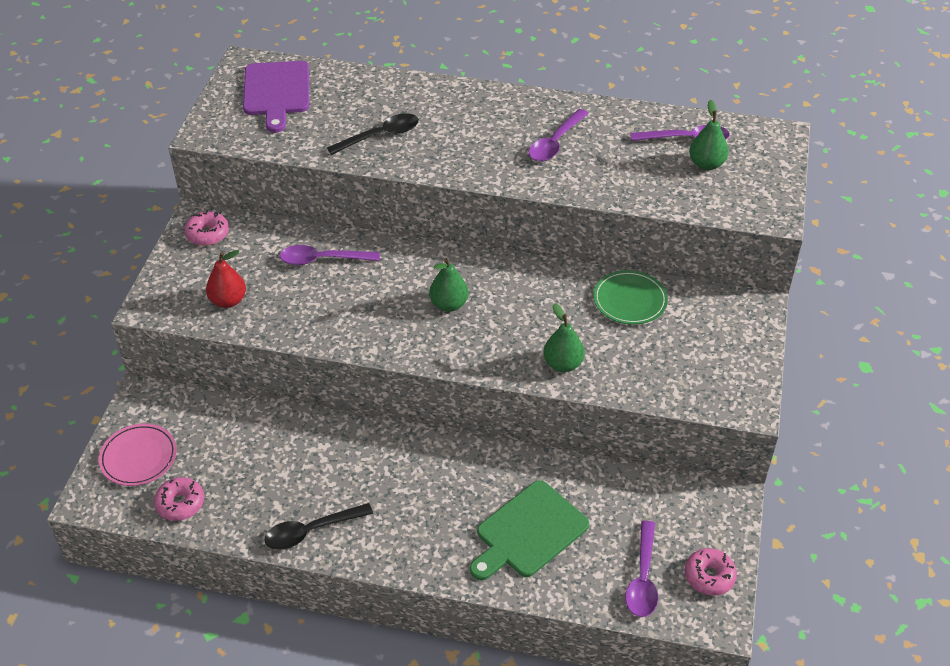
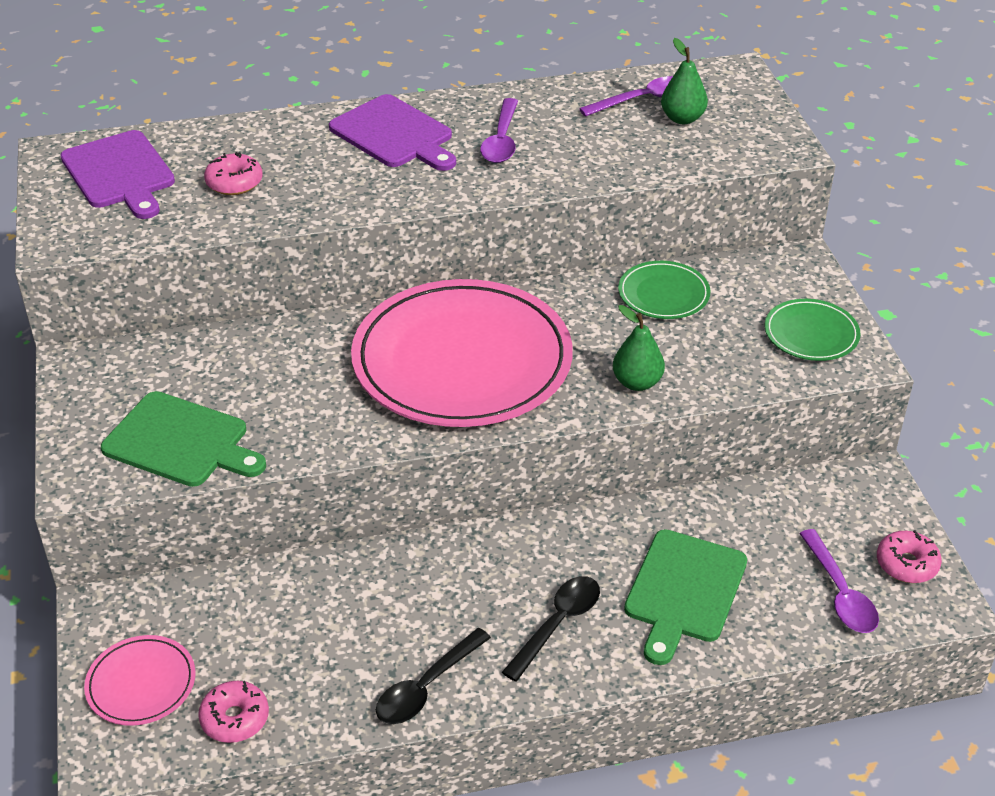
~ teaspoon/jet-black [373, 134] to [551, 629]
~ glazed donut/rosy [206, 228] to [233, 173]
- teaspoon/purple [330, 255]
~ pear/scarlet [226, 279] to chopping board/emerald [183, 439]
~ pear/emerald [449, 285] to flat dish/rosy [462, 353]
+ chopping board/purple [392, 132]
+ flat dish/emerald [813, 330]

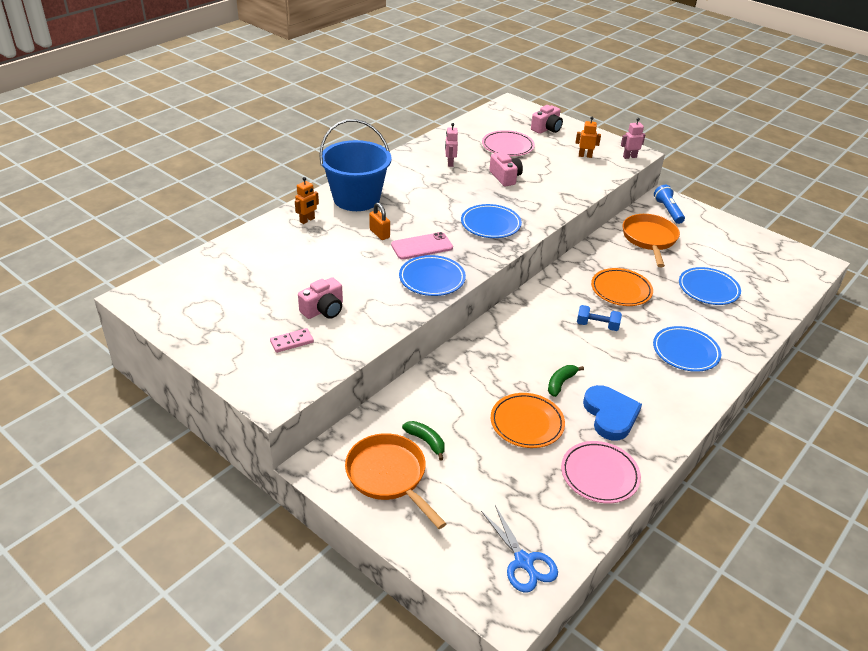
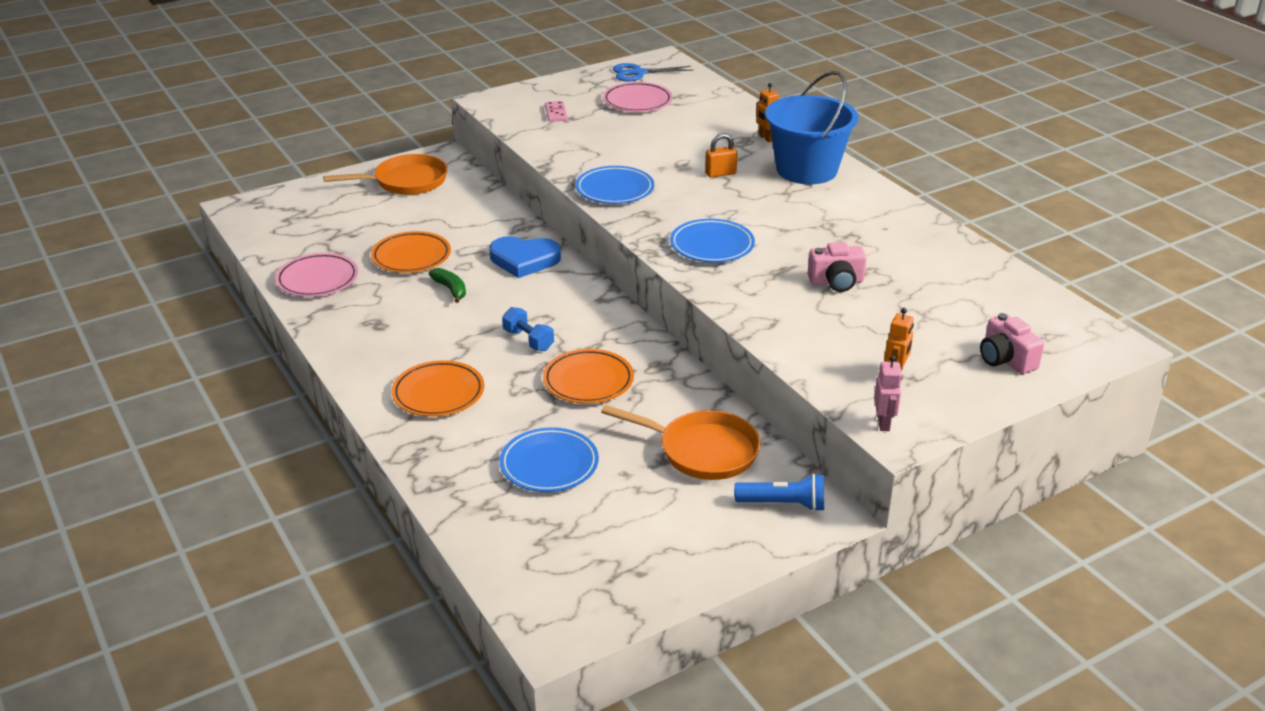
- robot/rosy [451, 145]
~ flat dish/rosy [508, 143] to [638, 97]
- phone/rosy [422, 246]
- photo camera/rosy [320, 298]
~ dumbbell/cobalt [599, 318] = [528, 329] 75 degrees counterclockwise
~ flat dish/cobalt [687, 349] to flat dish/orange-coloured [437, 388]
~ love heart/cobalt [612, 412] to [525, 257]
- toy banana/emerald [423, 440]
~ shears/cobalt [519, 549] to [653, 72]

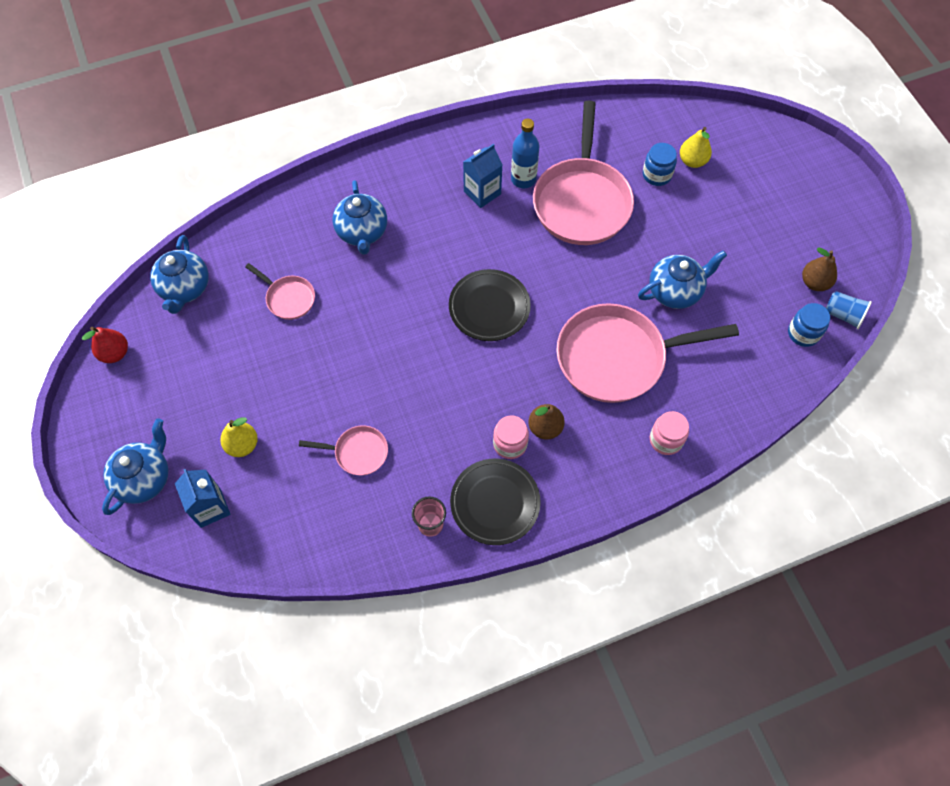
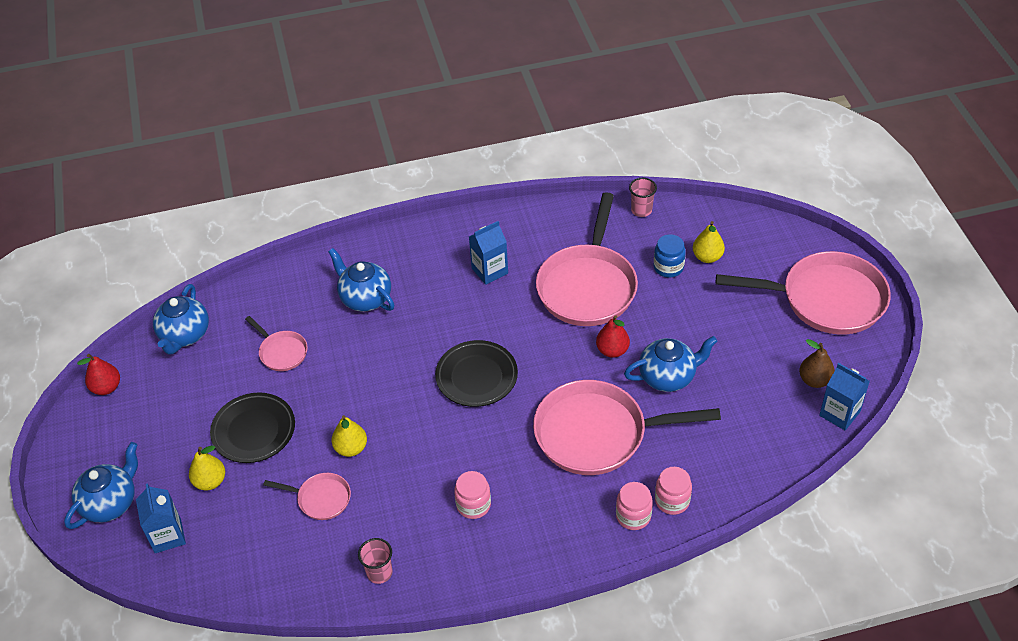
- flask/cobalt [525, 153]
~ teapot/cobalt [360, 217] = [361, 280] 135 degrees clockwise
~ beaker/cobalt [849, 310] to milk carton/cobalt [844, 396]
- jam jar/cobalt [809, 325]
- pear/dark brown [547, 422]
~ flat dish/jet-black [495, 502] to [252, 427]
+ beaker/rosy [643, 197]
+ pan/rosy [803, 293]
+ pear/scarlet [613, 336]
+ pear/golden [349, 436]
+ jam jar/rosy [673, 491]

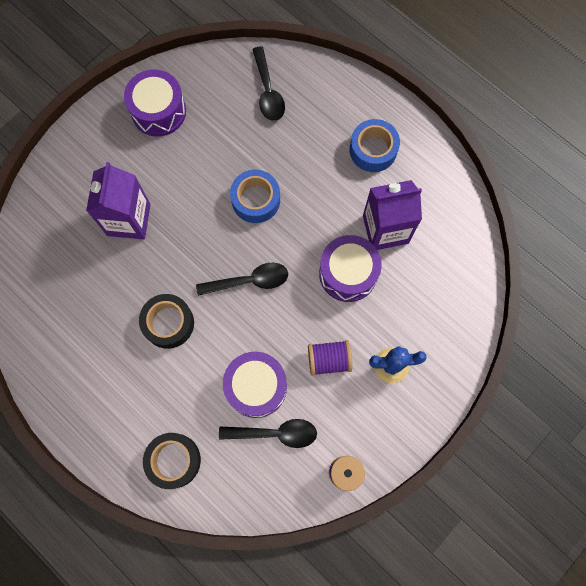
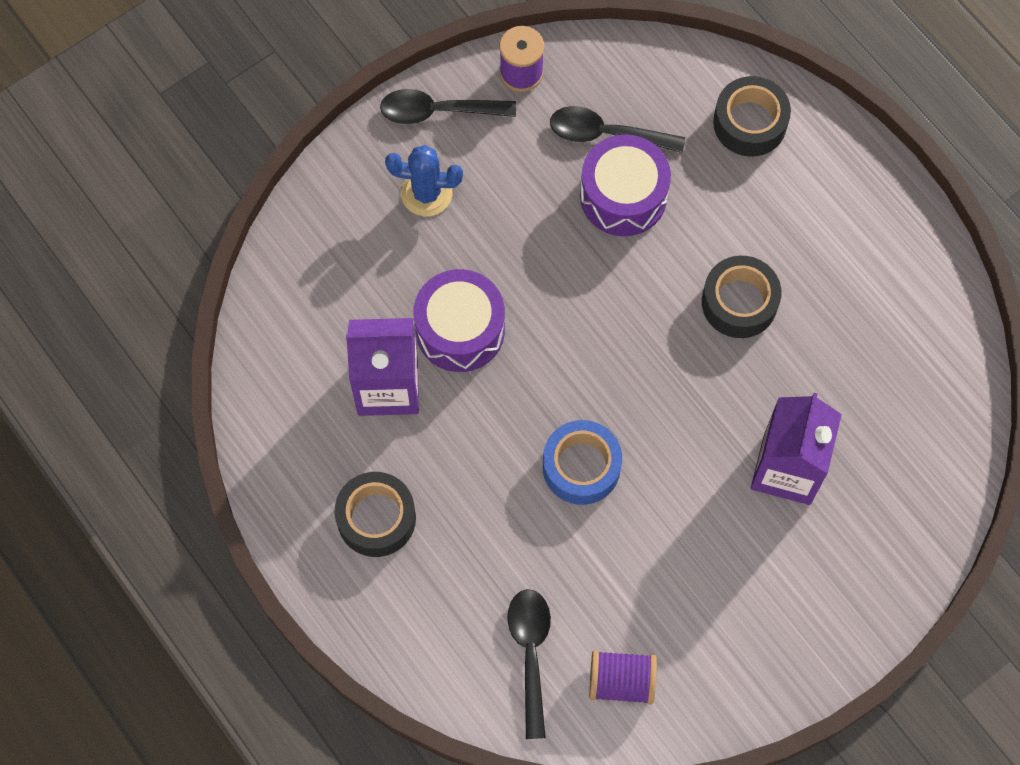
- drum/purple [155, 103]
~ tape/cobalt [375, 145] to tape/jet-black [375, 514]
~ teaspoon/jet-black [242, 279] to [448, 106]
~ spool/purple [330, 358] to [623, 677]

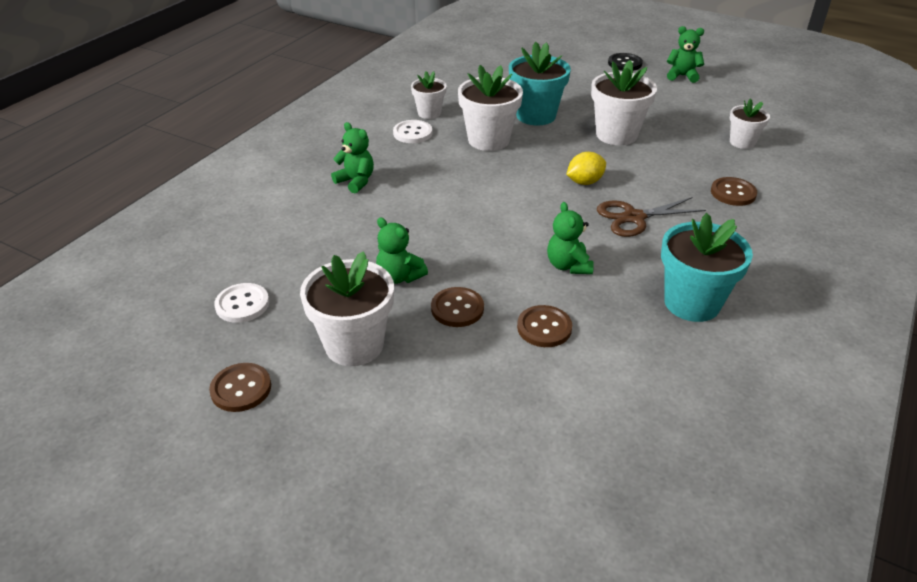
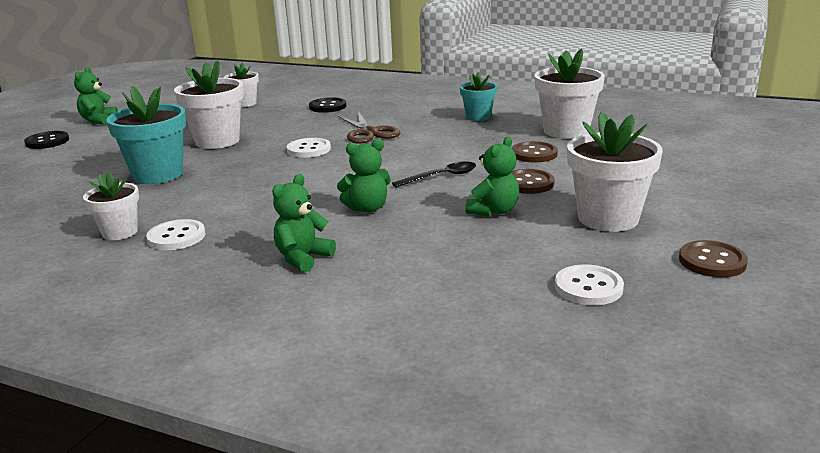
~ plant pot/white [490, 108] to [569, 94]
~ lemon/golden [586, 168] to shirt button/white [309, 148]
~ shirt button/dark brown [734, 191] to shirt button/jet-black [327, 105]
~ teddy/emerald [570, 238] to [364, 176]
~ plant pot/turquoise [707, 267] = [478, 96] x0.59
+ teaspoon/jet-black [434, 175]

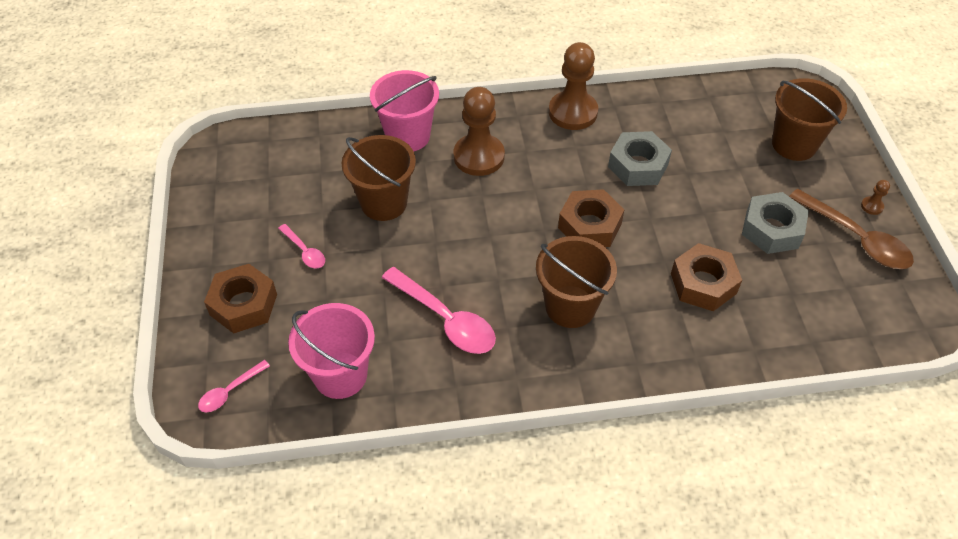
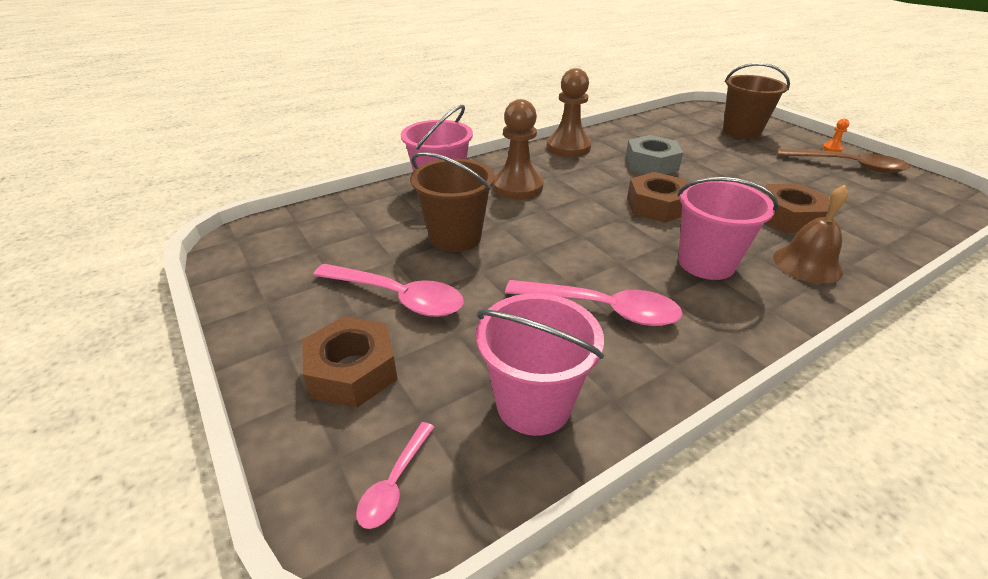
~ game pawn/dark brown [875, 197] to game pawn/orange-coloured [836, 135]
- hex nut/grey [775, 223]
~ teaspoon/rosy [301, 246] = [388, 290] x1.90
~ sand bucket/dark brown [576, 282] to sand bucket/rosy [728, 228]
+ bell/dark brown [810, 234]

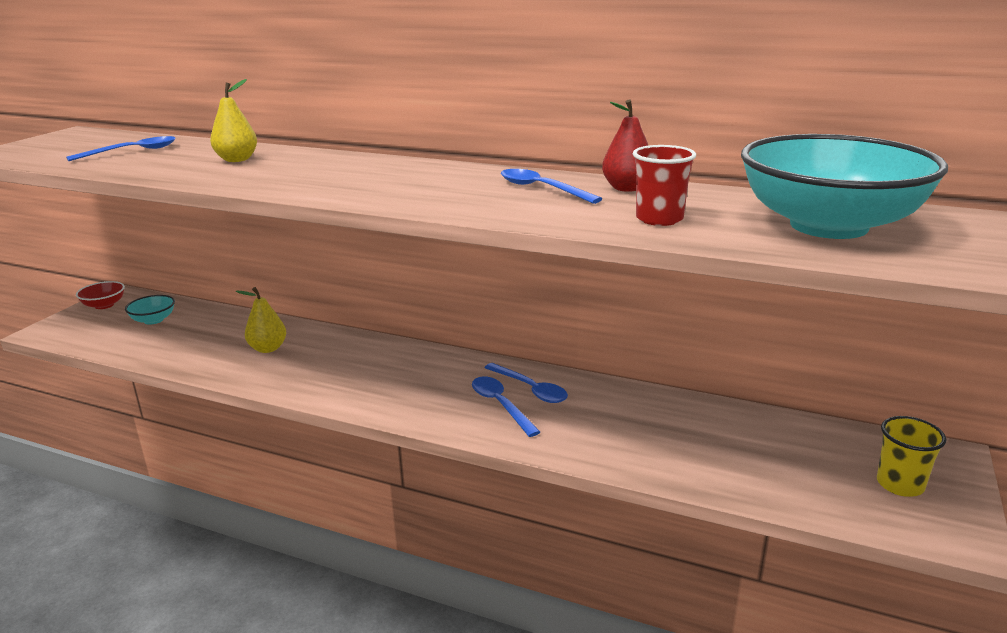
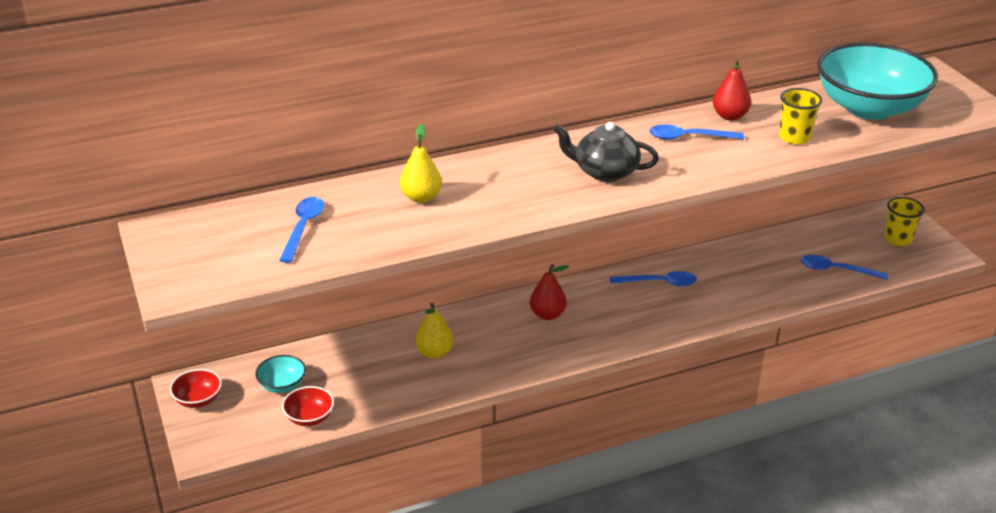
~ beaker/scarlet [664, 185] to beaker/golden [800, 116]
~ teaspoon/cobalt [506, 406] to [844, 267]
+ teapot/jet-black [606, 152]
+ pear/scarlet [549, 292]
+ serving bowl/scarlet [308, 406]

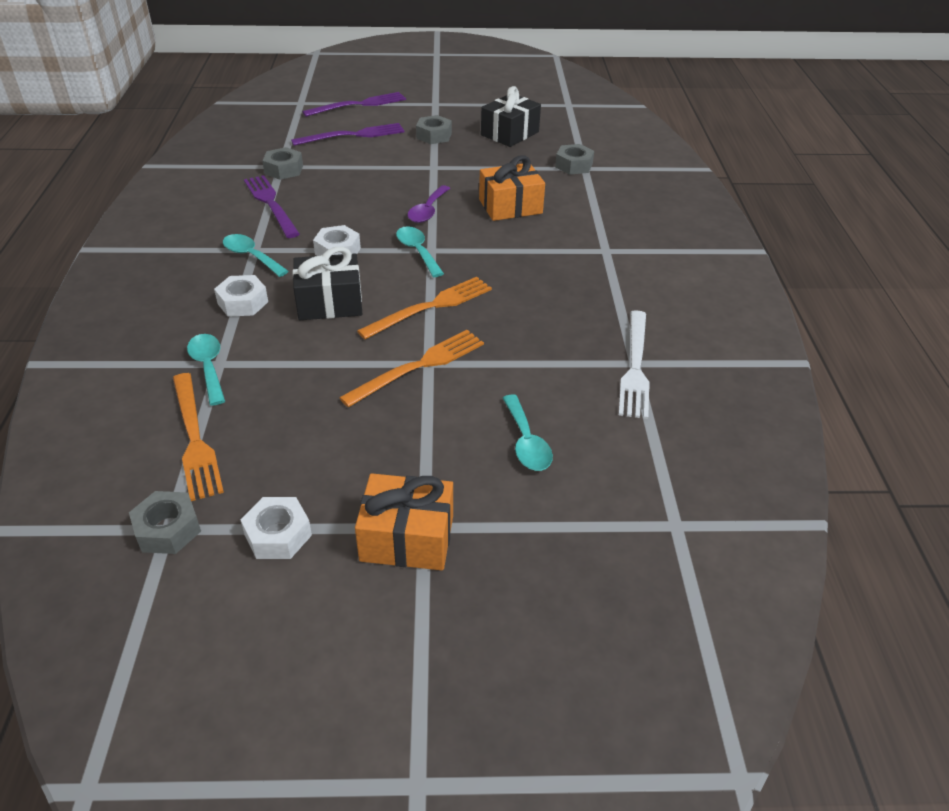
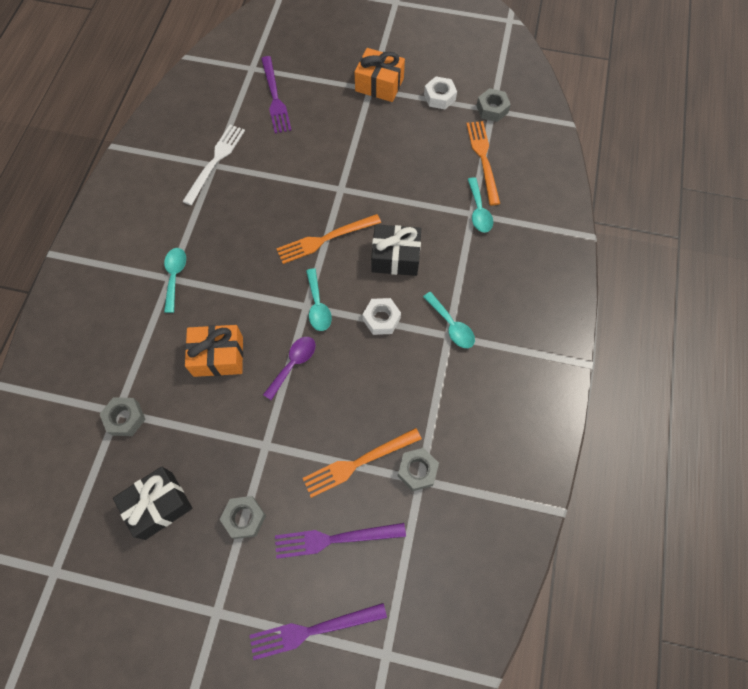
~ dinner fork/purple [272, 206] to [276, 95]
- hex nut/white [241, 296]
~ dinner fork/orange-coloured [411, 368] to [362, 463]
~ teaspoon/turquoise [528, 432] to [175, 280]

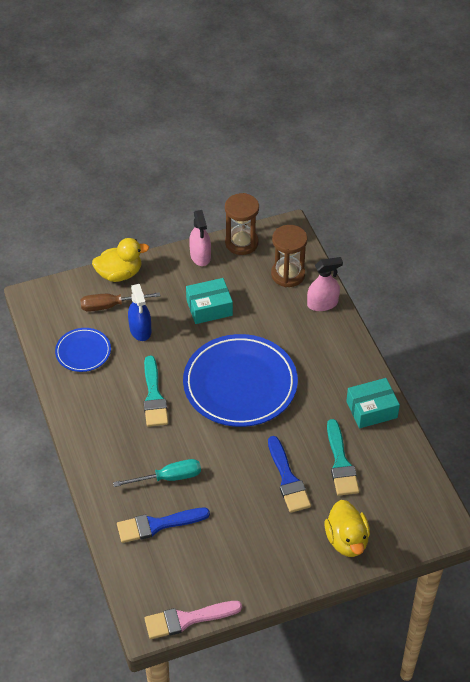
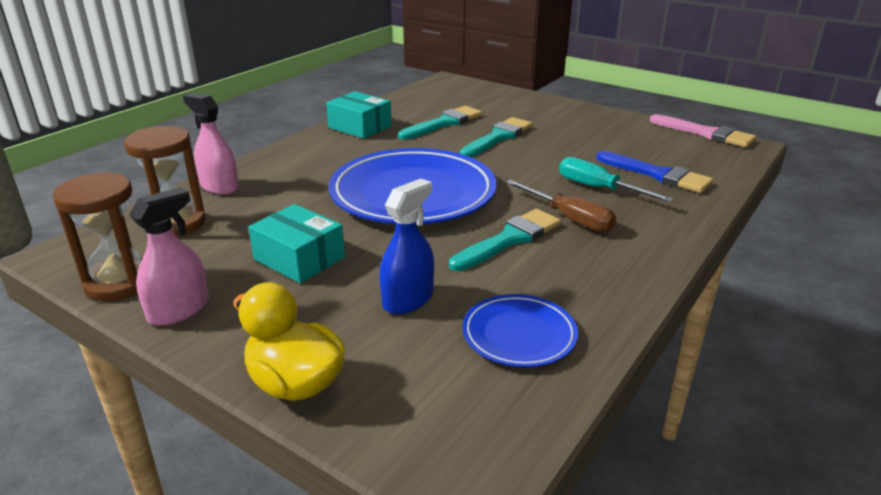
~ flat screwdriver/dark brown [120, 302] to [561, 206]
~ paintbrush/cobalt [289, 474] to paintbrush/turquoise [496, 137]
- duck/golden [347, 528]

